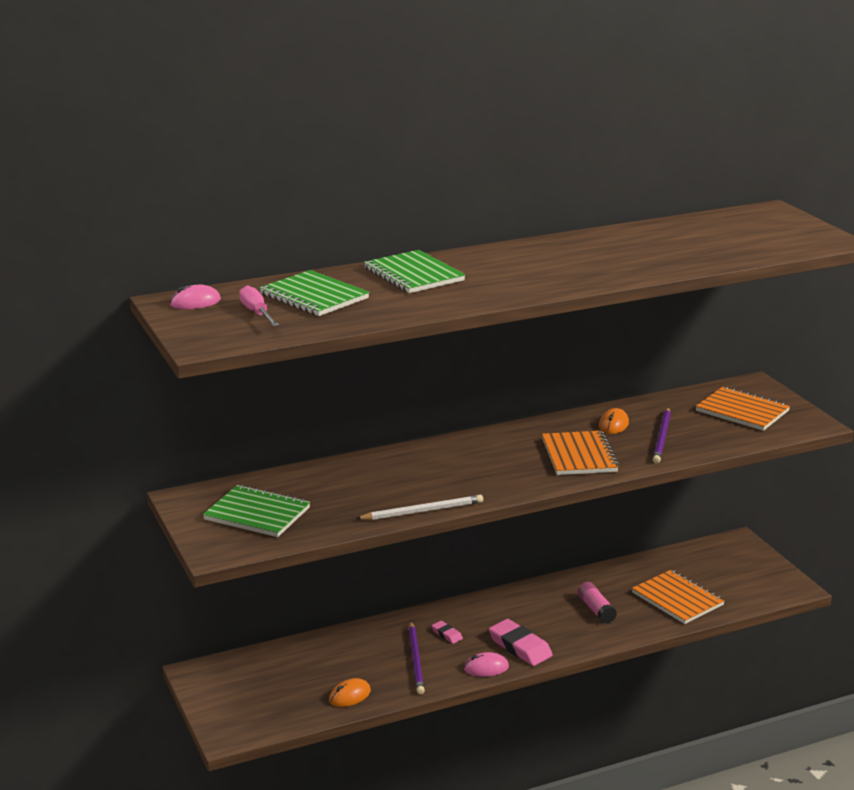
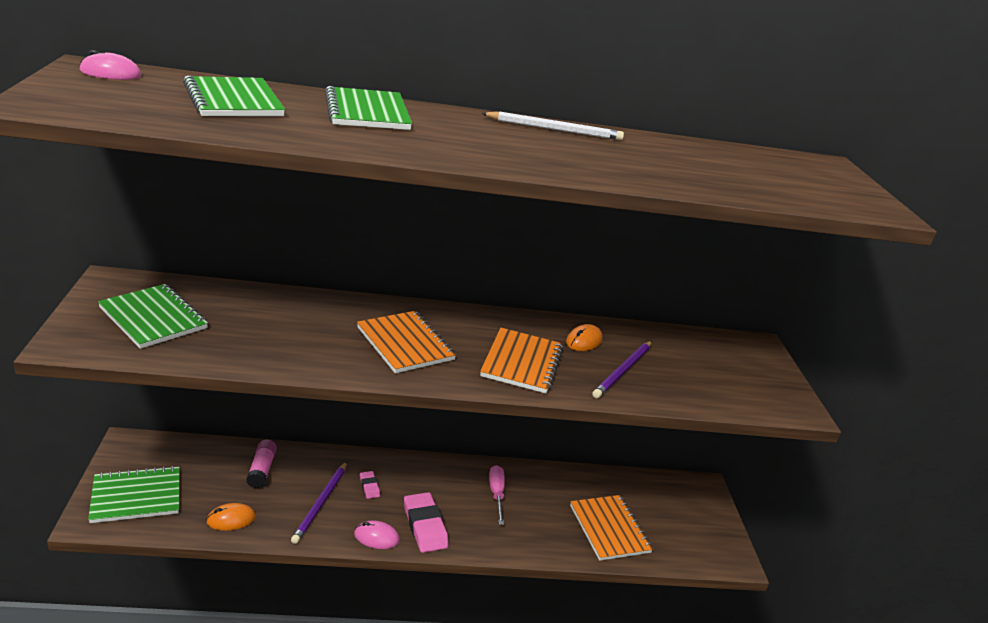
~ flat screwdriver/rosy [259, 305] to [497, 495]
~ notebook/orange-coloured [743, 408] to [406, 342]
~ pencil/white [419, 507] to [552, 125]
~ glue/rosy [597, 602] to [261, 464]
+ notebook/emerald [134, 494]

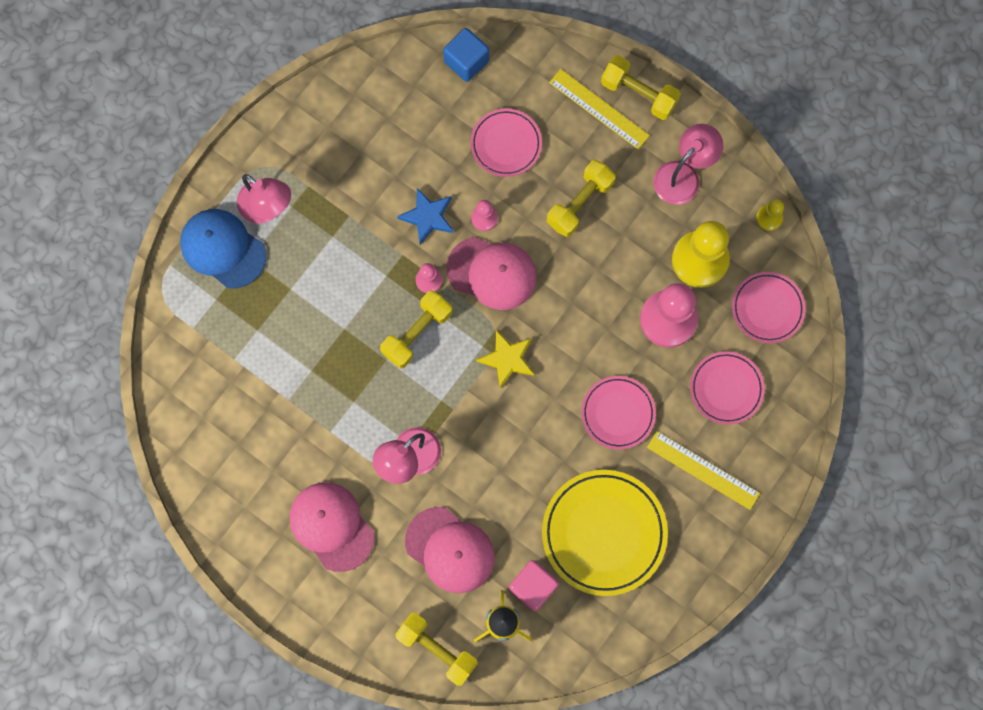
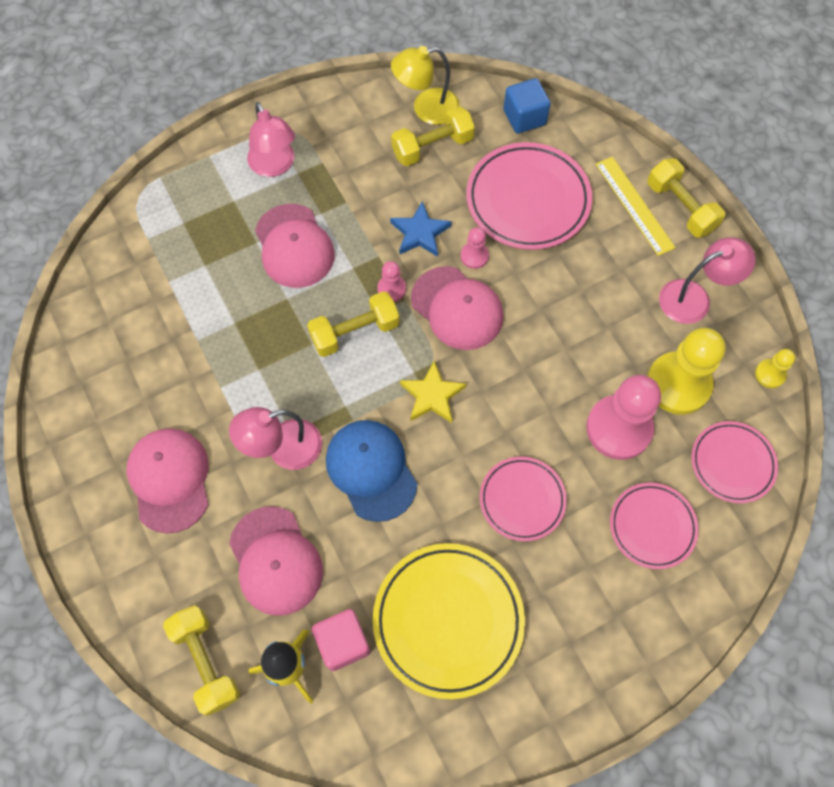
~ flat dish/rosy [506, 142] = [529, 196] x1.66
~ dumbbell/golden [581, 198] to [433, 136]
~ baseball cap/cobalt [223, 248] to [371, 471]
- straightedge/golden [703, 470]
+ lamp/golden [425, 85]
+ baseball cap/rosy [295, 246]

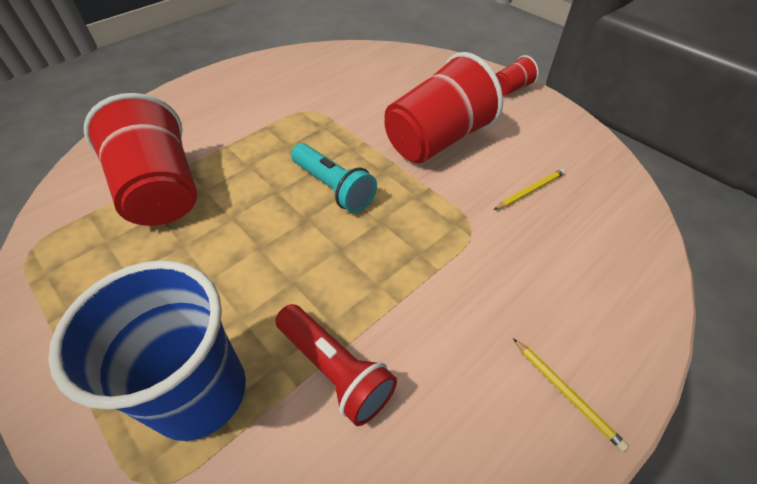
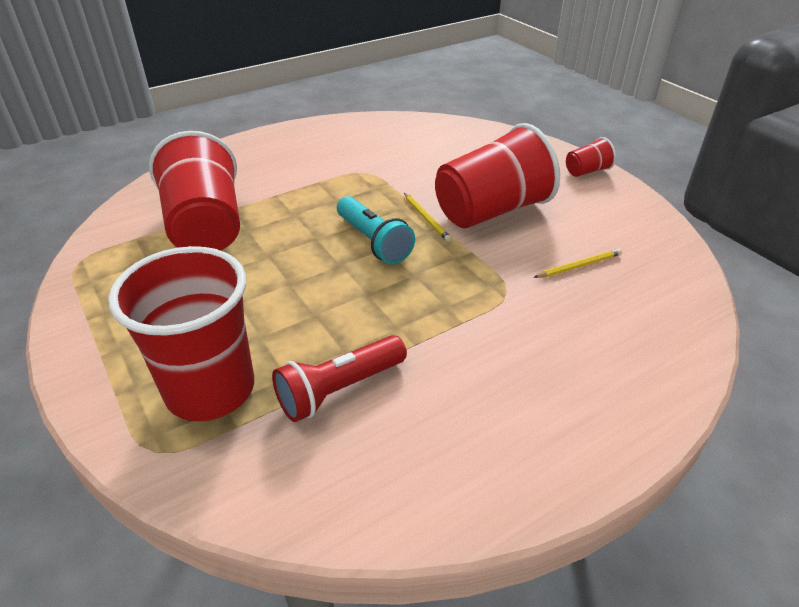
~ beaker/cobalt [147, 350] to beaker/scarlet [181, 333]
~ flashlight/scarlet [336, 365] = [339, 378] 90 degrees clockwise
~ pencil/golden [571, 395] to [427, 217]

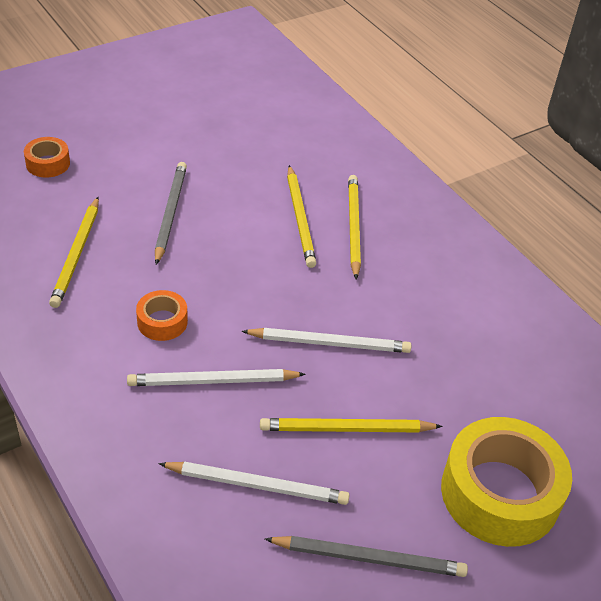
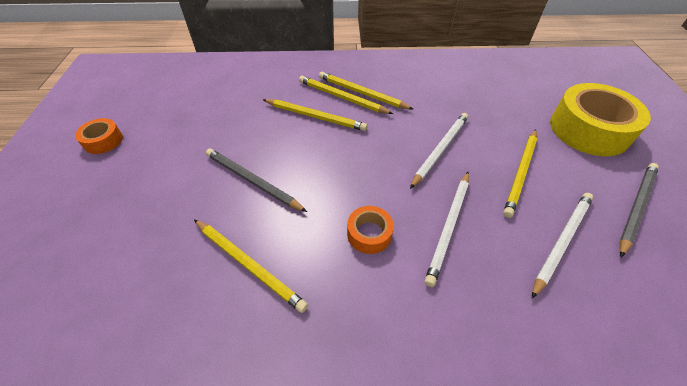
~ tape/orange-coloured [47, 157] to [99, 136]
+ pencil/golden [366, 90]

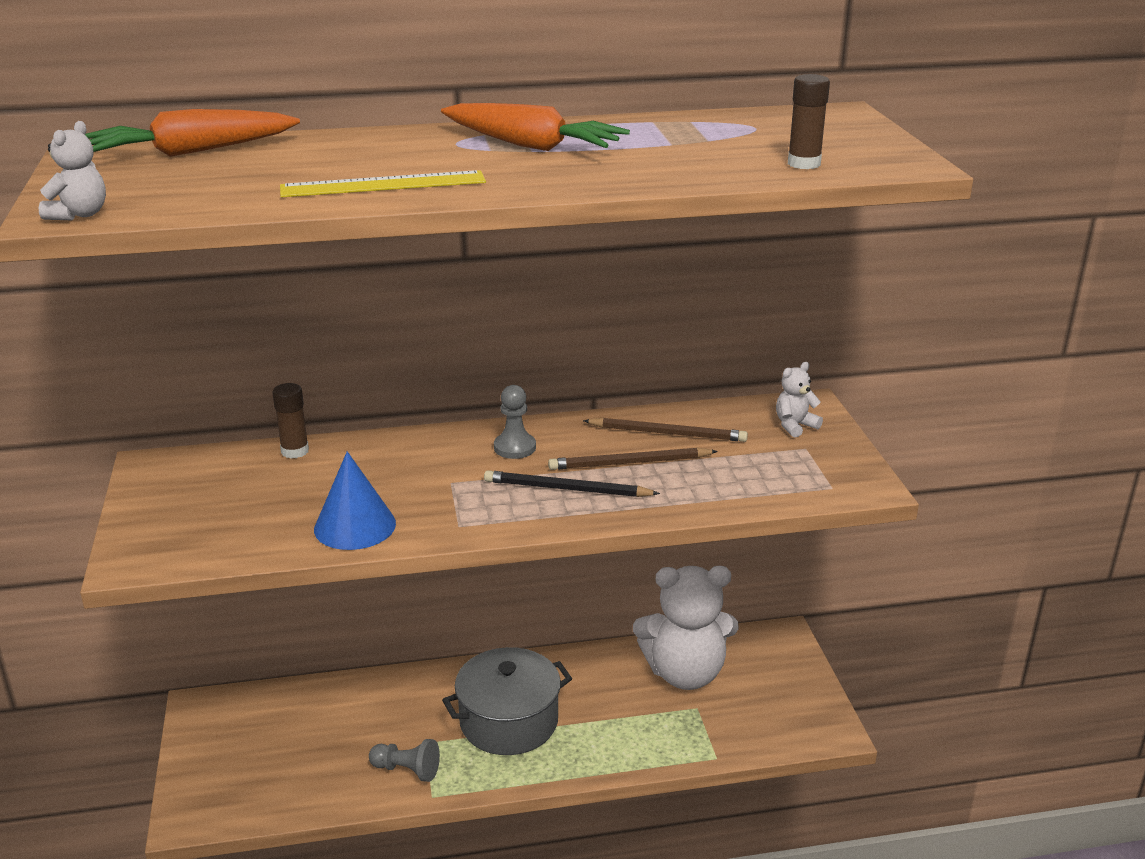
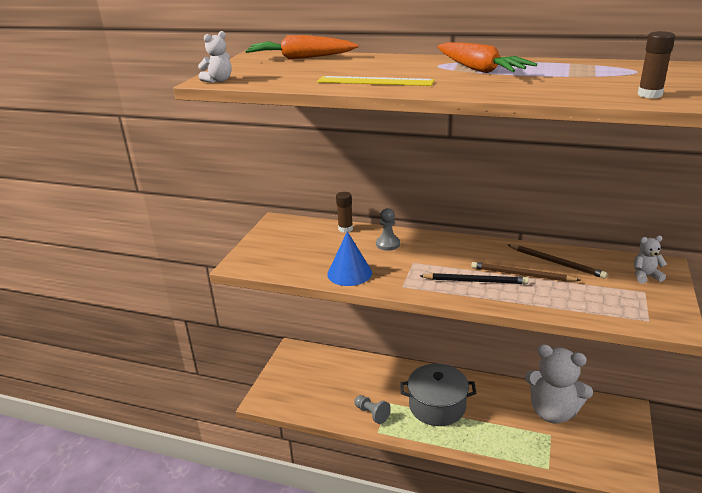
~ game pawn/grey [515, 422] to [388, 229]
~ pencil/jet-black [572, 483] = [474, 278] 150 degrees clockwise

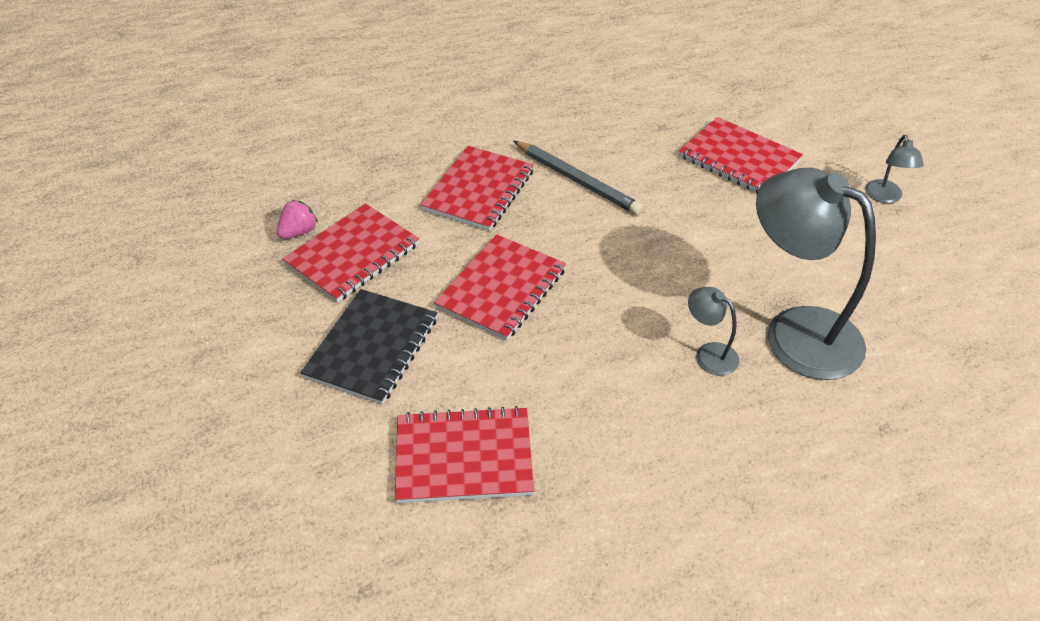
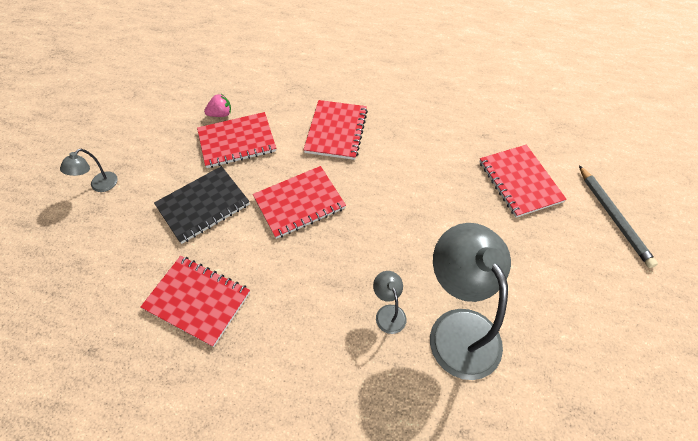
~ lamp/grey [894, 169] to [89, 170]
~ pencil/grey [578, 178] to [618, 216]
~ notebook/scarlet [477, 188] = [335, 130] 45 degrees counterclockwise

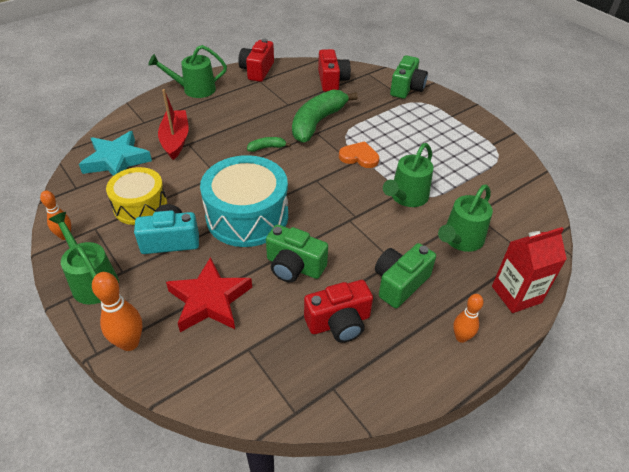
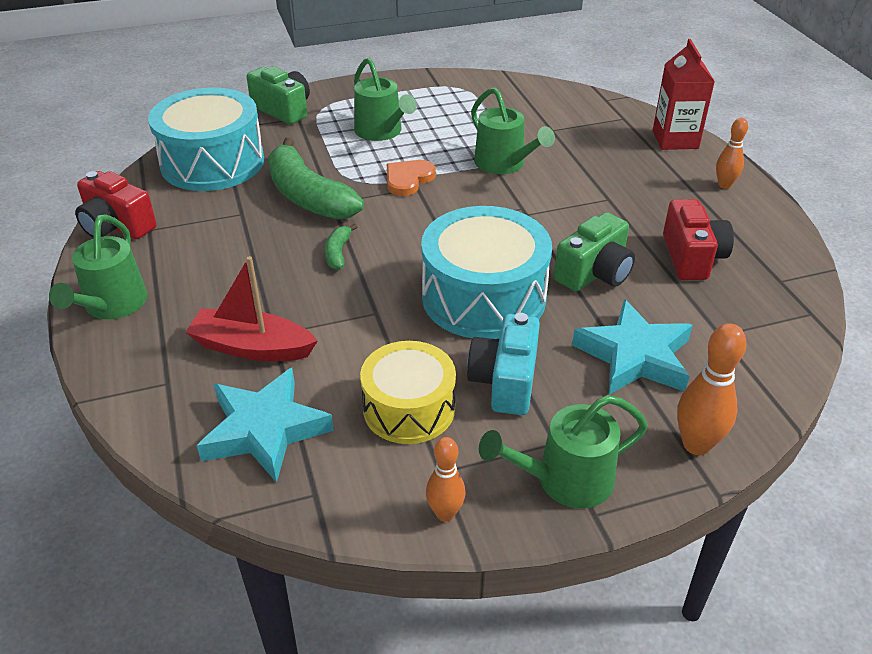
~ photo camera/scarlet [334, 70] to drum/turquoise [206, 139]
~ sprinkling can/emerald [465, 218] to [385, 99]
- photo camera/emerald [405, 275]
~ star/scarlet [209, 294] to star/turquoise [632, 347]

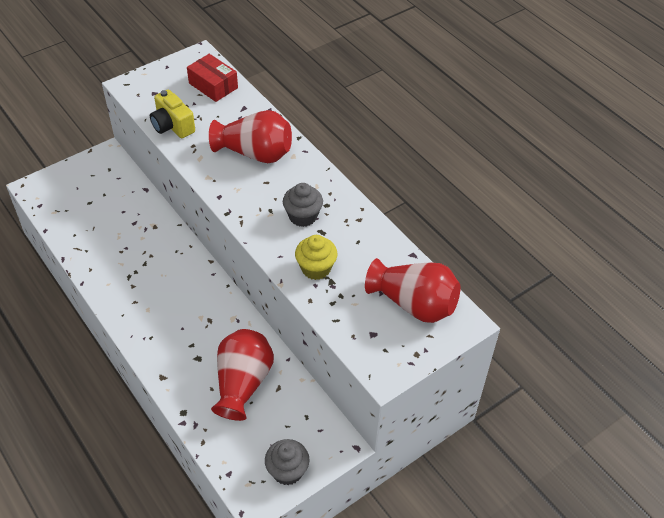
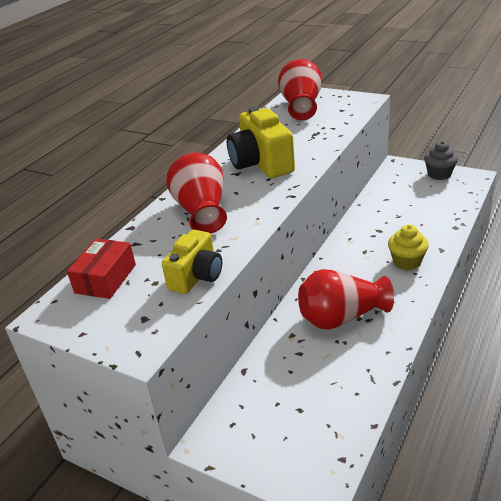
~ cupcake/grey [303, 205] to photo camera/golden [261, 142]
~ cupcake/golden [316, 257] to [408, 247]
~ tall vase/scarlet [242, 375] to [346, 299]

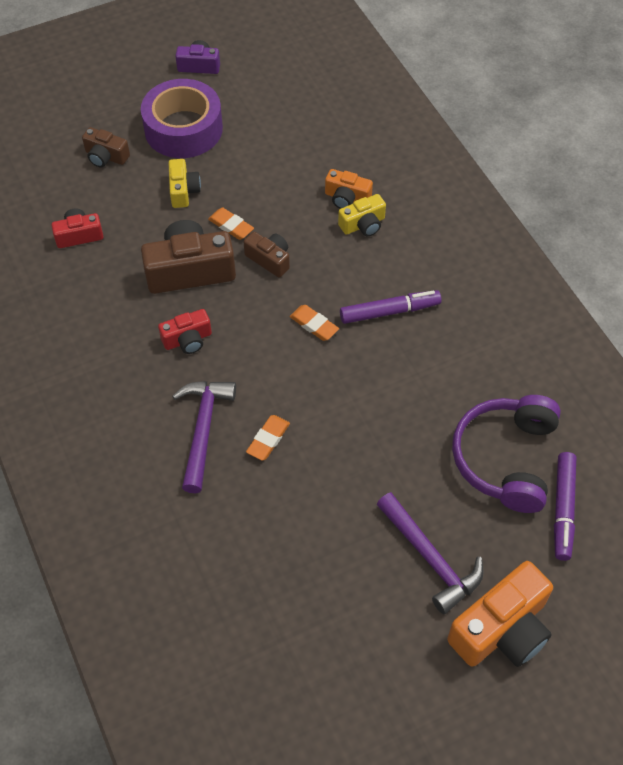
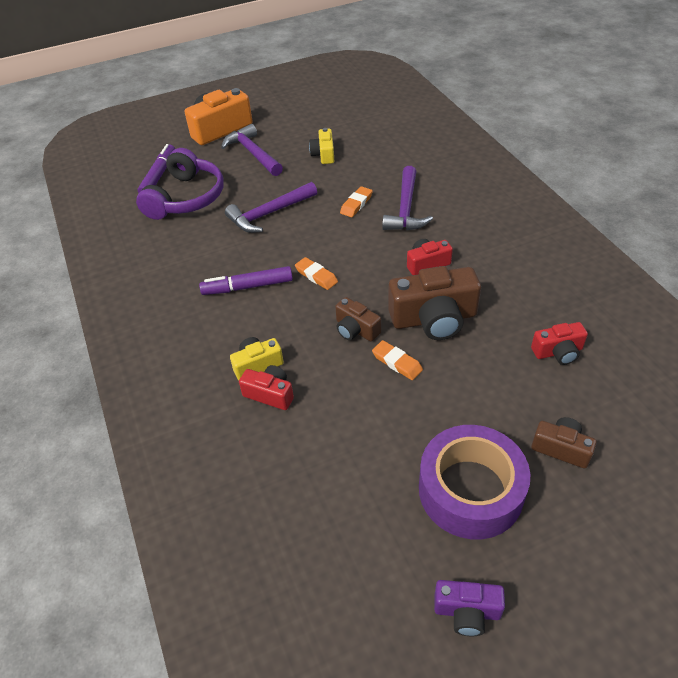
~ photo camera/golden [184, 183] to [321, 146]
~ photo camera/orange-coloured [349, 189] to photo camera/scarlet [266, 387]
+ carpenter's hammer/purple [271, 207]

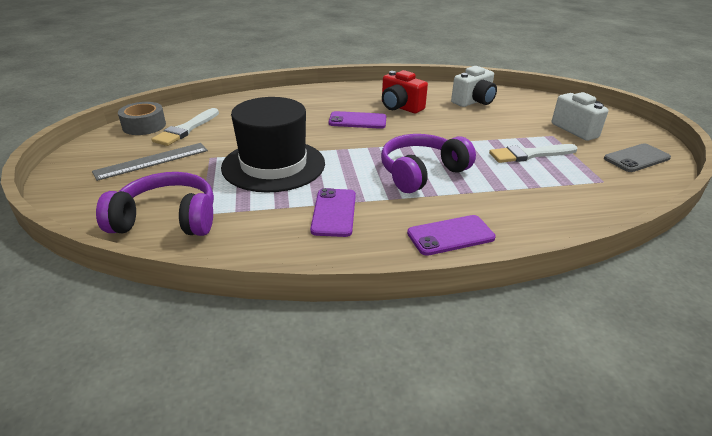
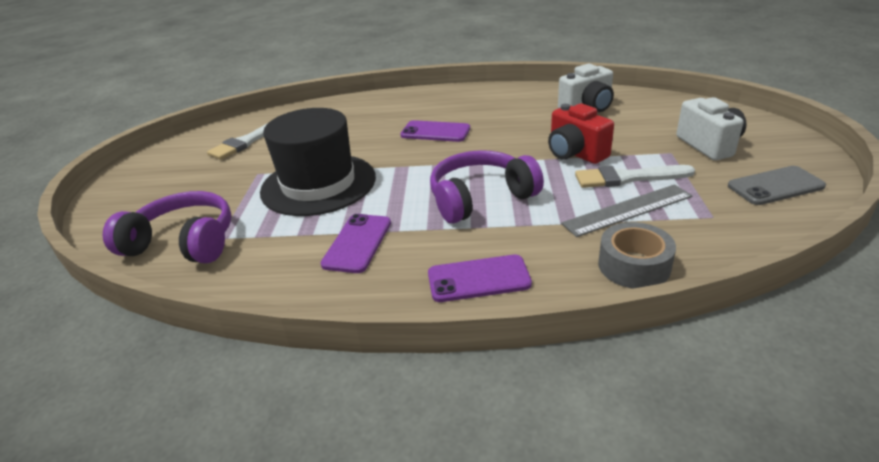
~ photo camera/scarlet [405, 91] to [581, 133]
~ tape/grey [142, 118] to [637, 255]
~ straightedge/grey [150, 162] to [627, 210]

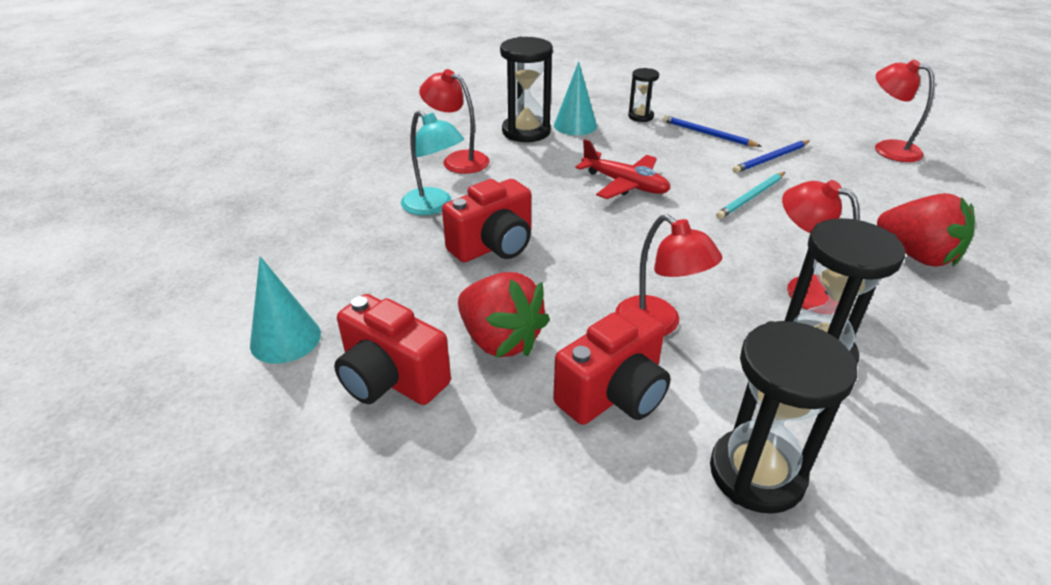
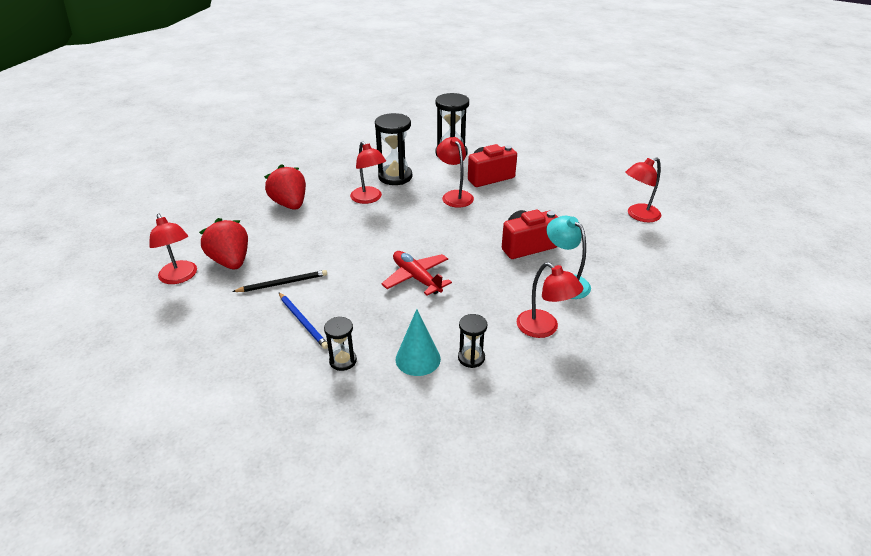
~ sand timer/jet-black [526, 89] = [472, 341] x0.54
~ pencil/cobalt [771, 156] to pencil/jet-black [279, 281]
- pencil/turquoise [750, 195]
~ cone shape/turquoise [285, 310] to lamp/scarlet [643, 189]
~ strawberry/scarlet [504, 315] to [223, 243]
- photo camera/scarlet [392, 349]

